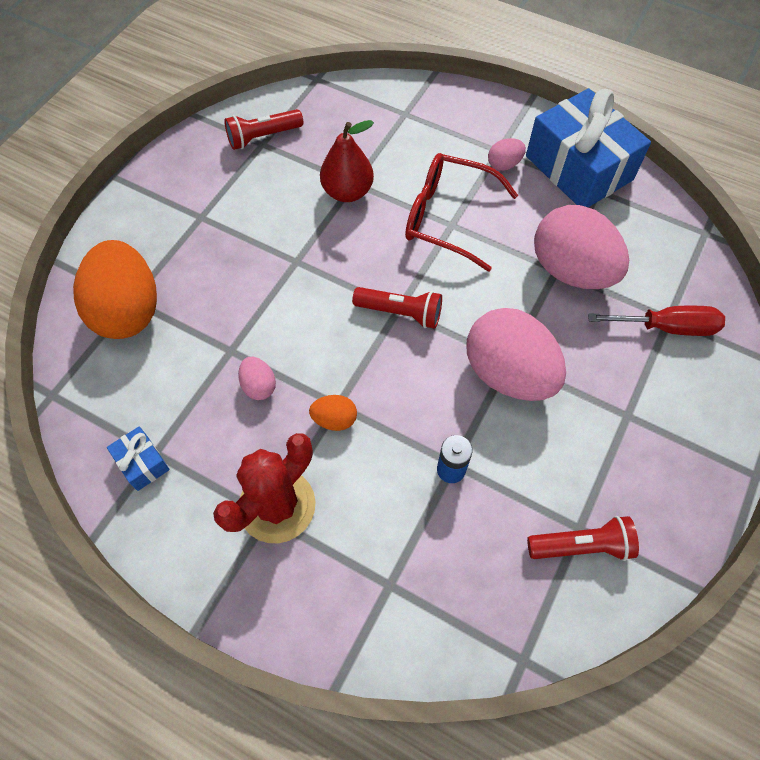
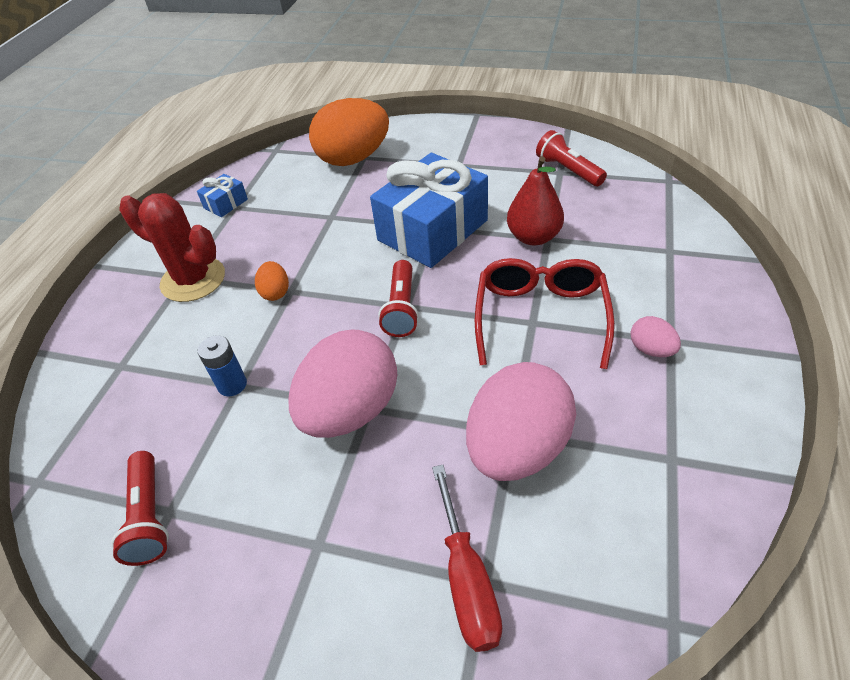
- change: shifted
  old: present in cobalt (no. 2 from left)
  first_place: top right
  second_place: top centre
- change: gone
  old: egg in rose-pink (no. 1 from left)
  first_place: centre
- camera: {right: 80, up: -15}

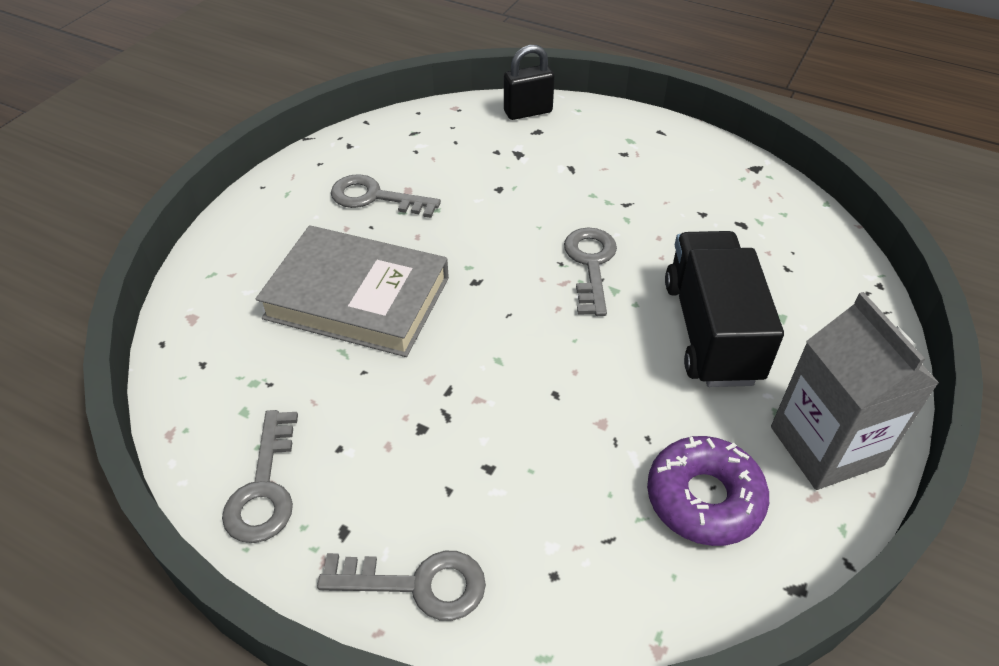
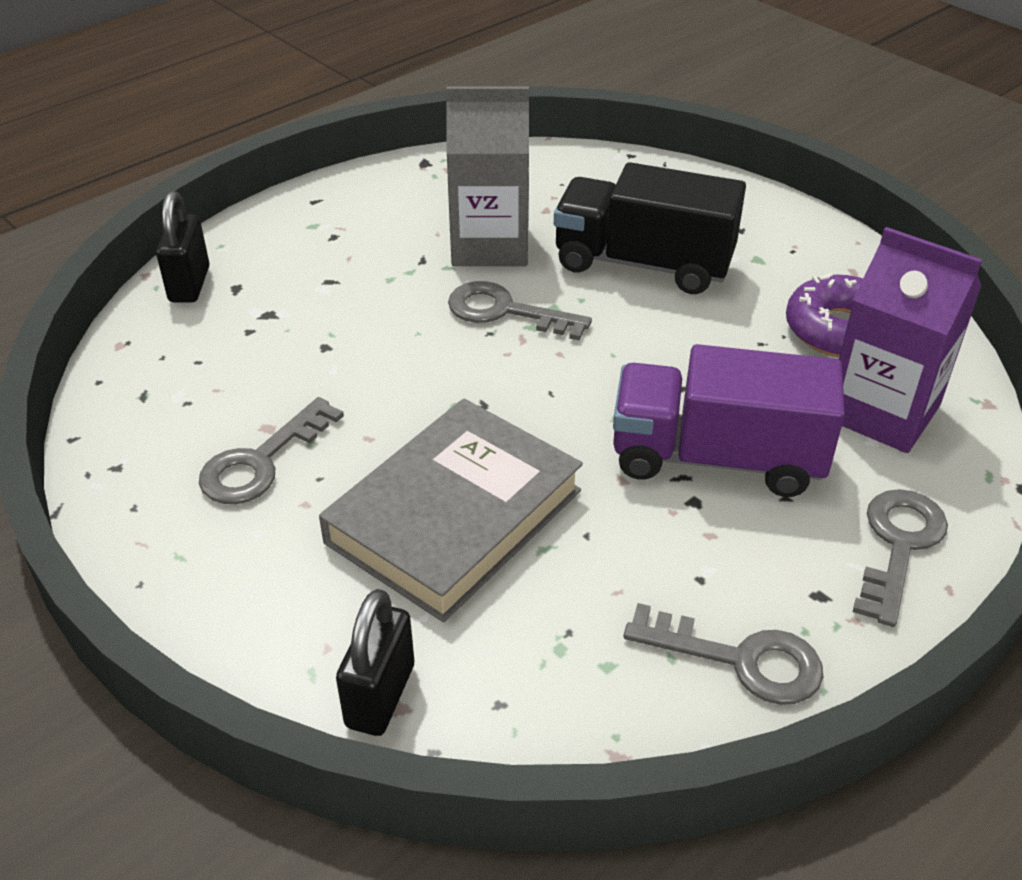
- change: shifted
  old: milk carton in gray
  first_place: middle right
  second_place: top centre
- change: new
  new: milk carton in royal purple
  second_place: middle right
- change: new
  new: truck in royal purple
  second_place: middle right
- change: new
  new: small lock in jet-black (no. 2 from left)
  second_place: bottom centre
- camera: {right: -70, up: -5}

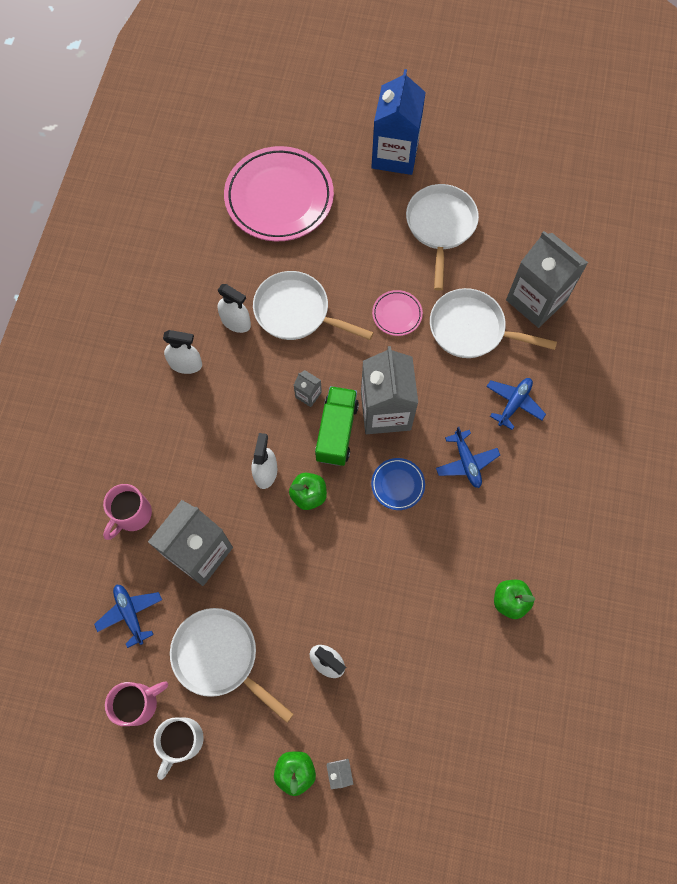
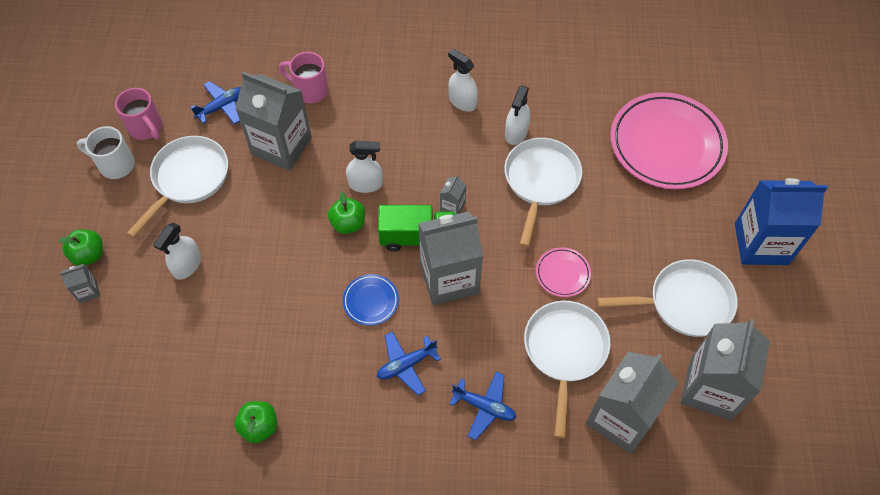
- change: rotated
  old: sprayer in snow-white (no. 1 from left in the first image)
  first_place: middle left
  second_place: top centre
  degrees: 135
- change: new
  new: milk carton in gray (no. 6 from left)
  second_place: bottom right
- camera: {right: 80, up: -10}

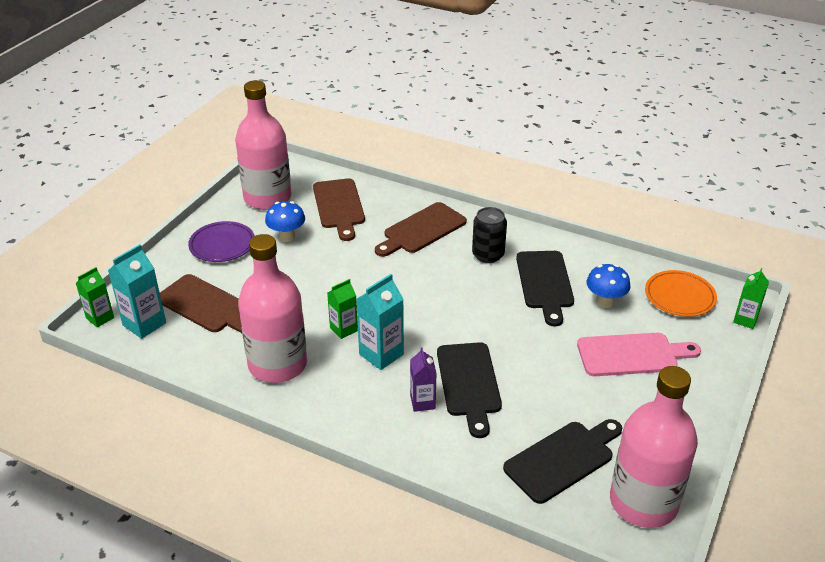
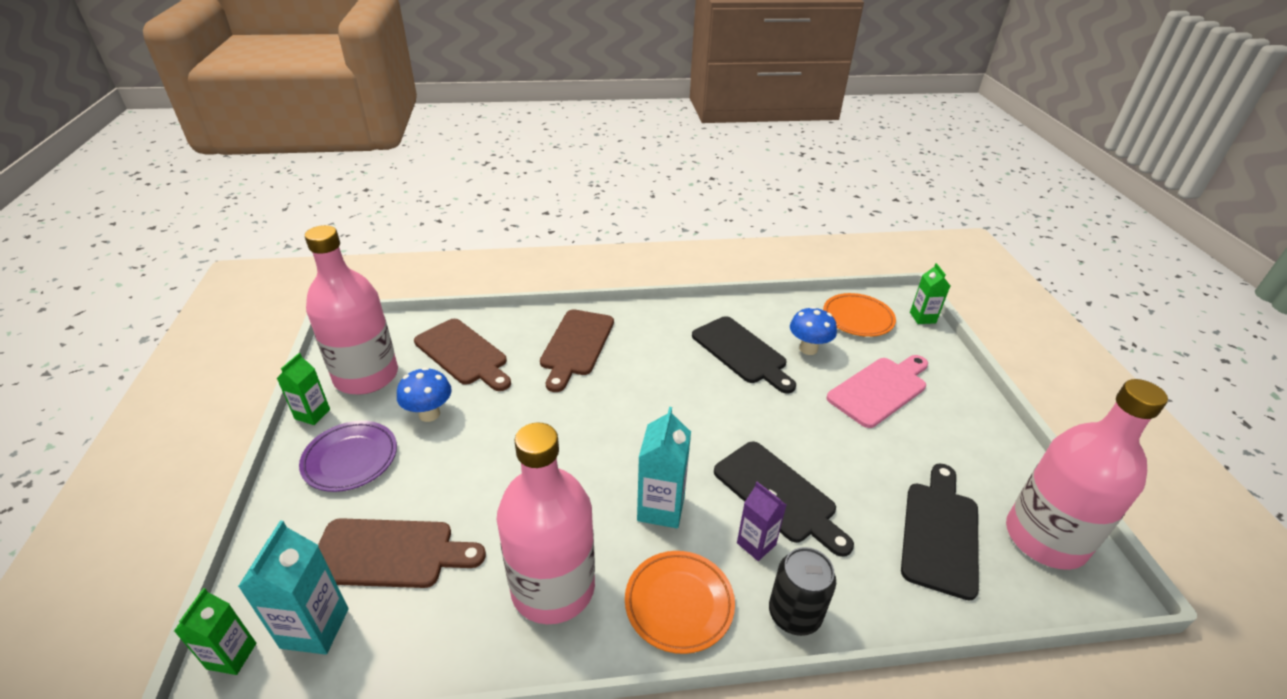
- change: shifted
  old: tin in jet-black
  first_place: centre
  second_place: bottom centre
- change: shifted
  old: milk carton in leaf-green (no. 2 from left)
  first_place: centre
  second_place: middle left
- change: new
  new: plate in orange-coloured (no. 1 from left)
  second_place: bottom centre
- camera: {right: -35, up: 0}

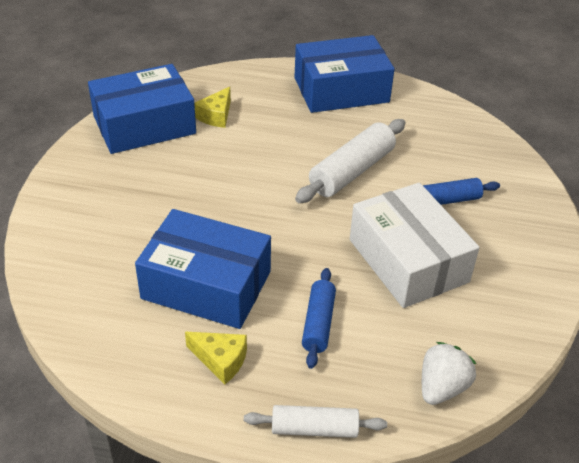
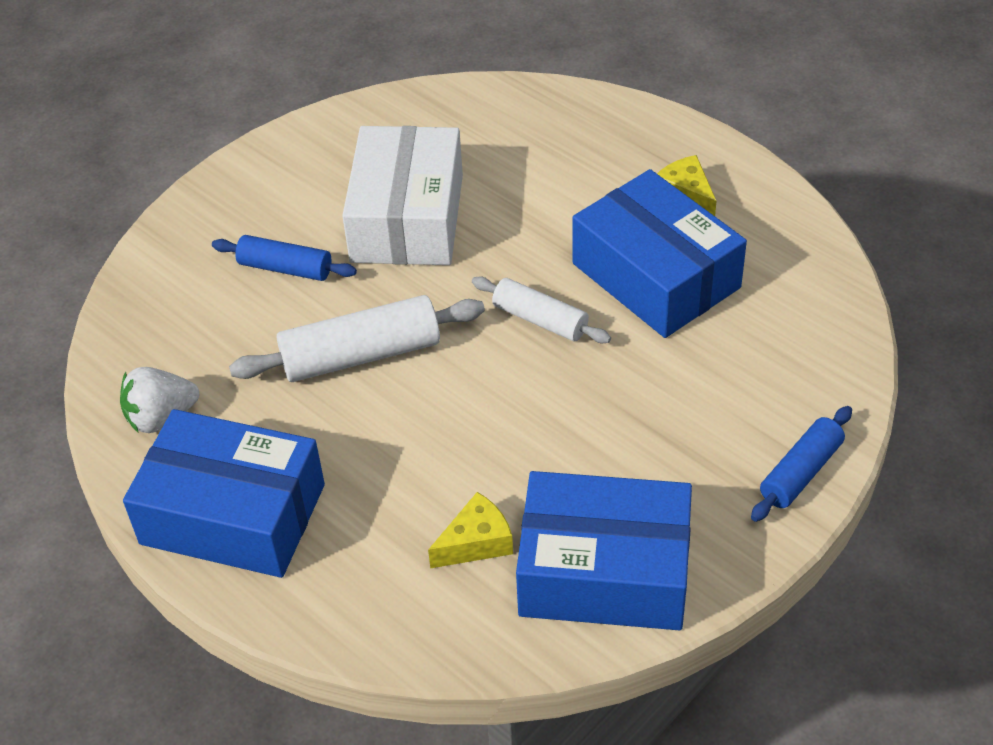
- change: shifted
  old: dough roller in cobalt (no. 1 from left in the first image)
  new: dough roller in cobalt (no. 2 from left)
  first_place: bottom centre
  second_place: middle right
- change: shifted
  old: berry in snow-white
  first_place: bottom right
  second_place: middle left
- change: shifted
  old: dough roller in snow-white (no. 1 from left in the first image)
  new: dough roller in snow-white (no. 2 from left)
  first_place: bottom centre
  second_place: centre
- camera: {right: -145, up: 5}

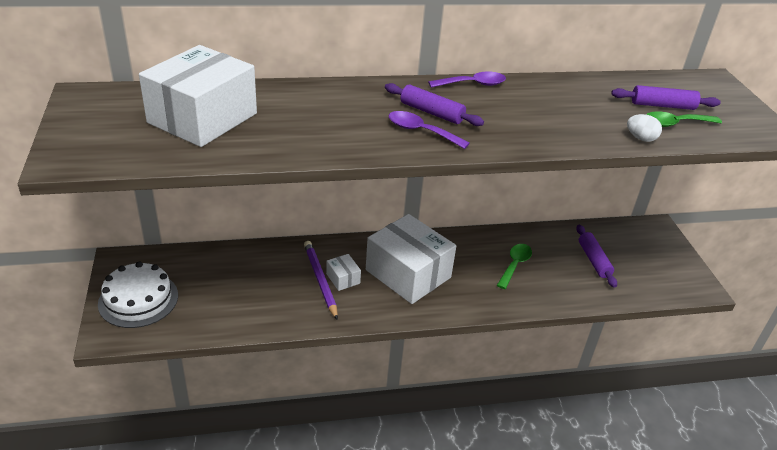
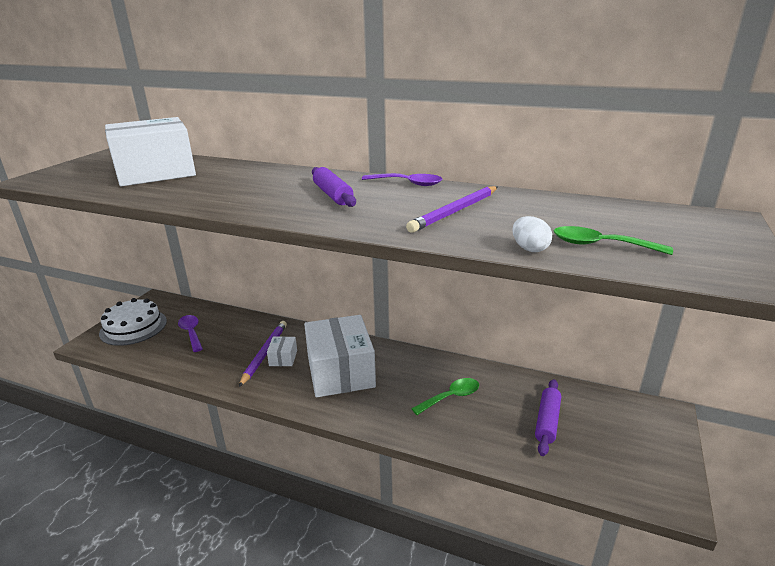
- change: gone
  old: dough roller in royal purple (no. 3 from left)
  first_place: top right
- change: shifted
  old: spoon in royal purple (no. 1 from left)
  first_place: top centre
  second_place: middle left
- change: new
  new: wooden pencil in royal purple (no. 2 from left)
  second_place: centre
- camera: {right: 35, up: -10}

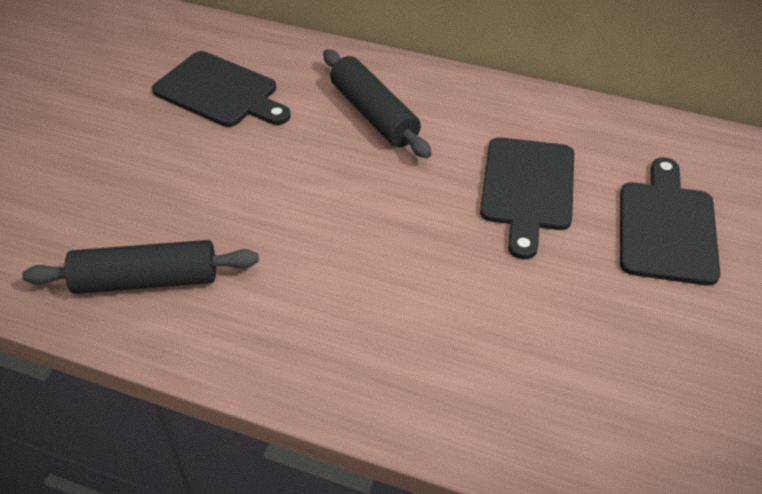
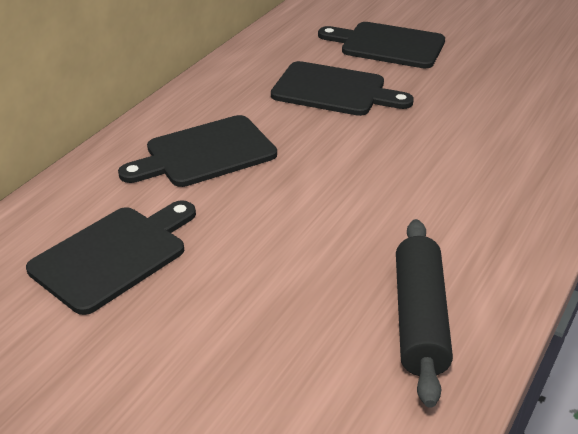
- change: swapped
  old: dough roller in jet-black (no. 2 from left)
  new: chopping board in jet-black (no. 2 from left)
  first_place: top centre
  second_place: centre
- camera: {right: -80, up: -10}

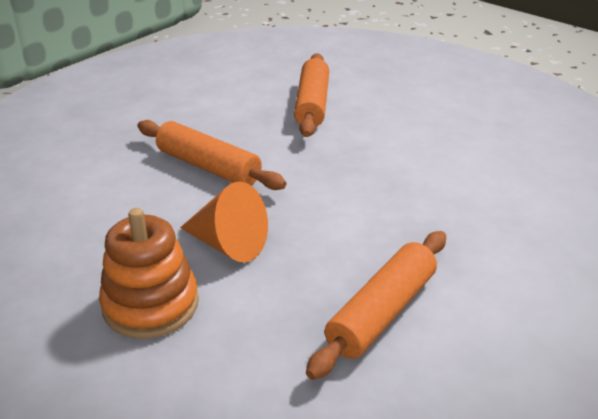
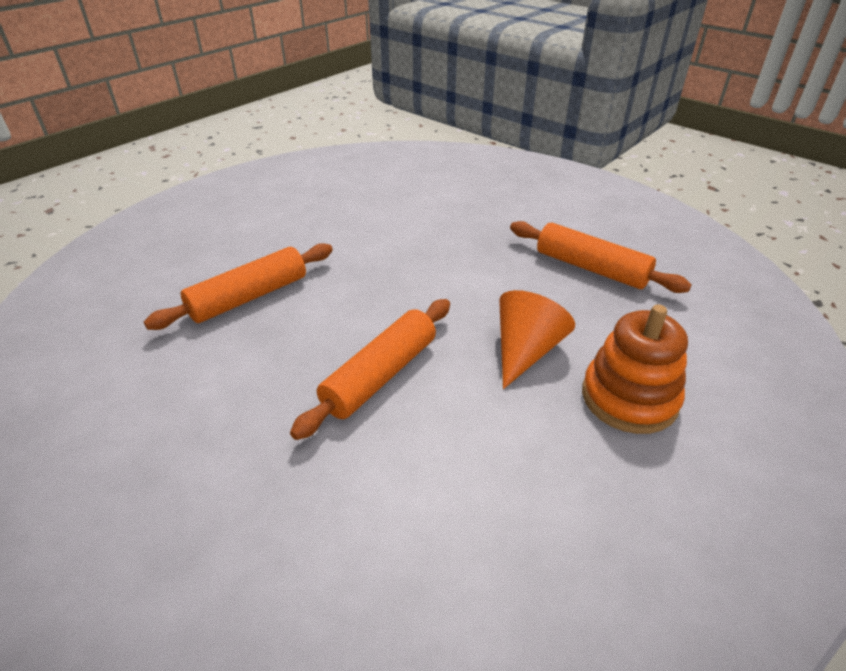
- change: rotated
  old: dough roller in orange-coloured (no. 2 from left in the first image)
  first_place: top centre
  second_place: middle left
  degrees: -45
- camera: {right: -90, up: 5}

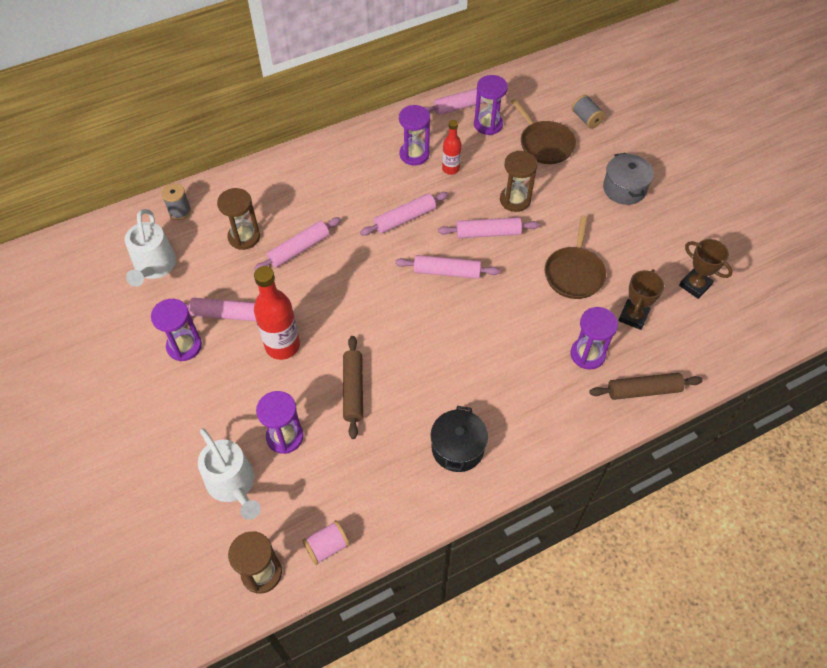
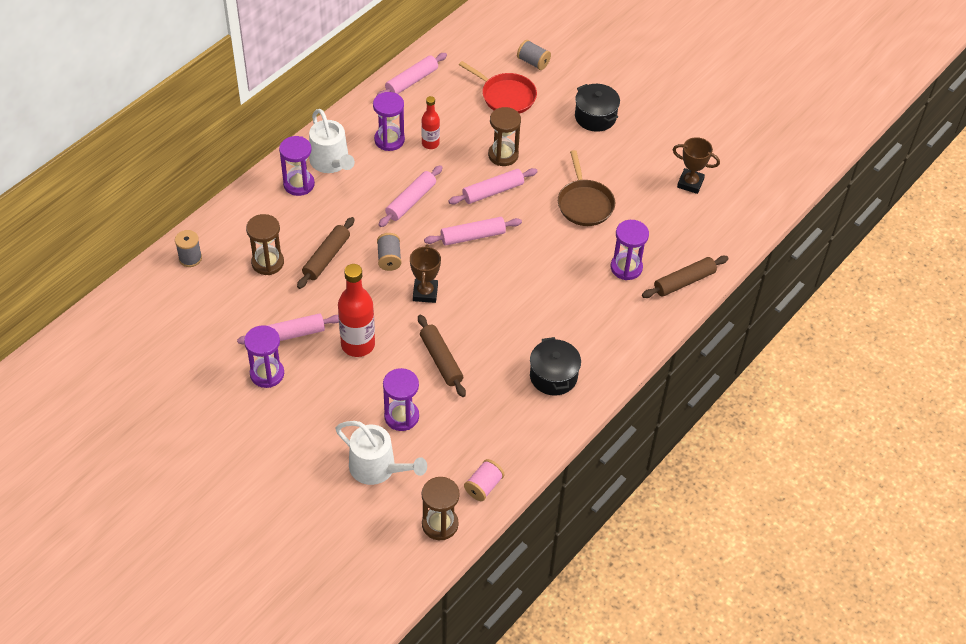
- change: shifted
  old: sandglass in royal purple (no. 4 from left in the first image)
  new: sandglass in royal purple (no. 2 from left)
  first_place: top centre
  second_place: top left
- change: repainted
  old: skillet in dark brown (no. 1 from left)
  new: skillet in red
  first_place: top centre
  second_place: top centre
- change: repainted
  old: pot in gray
  new: pot in jet-black (no. 2 from left)
  first_place: top right
  second_place: top centre
- change: shifted
  old: watering can in snow-white (no. 1 from left)
  first_place: middle left
  second_place: top centre
- change: repainted
  old: dough roller in rose-pink (no. 2 from left)
  new: dough roller in dark brown (no. 1 from left)
  first_place: centre
  second_place: centre
- change: shifted
  old: award cup in dark brown (no. 1 from left)
  first_place: middle right
  second_place: centre
- change: new
  new: bobbin in gray (no. 2 from left)
  second_place: centre
- camera: {right: -25, up: -5}

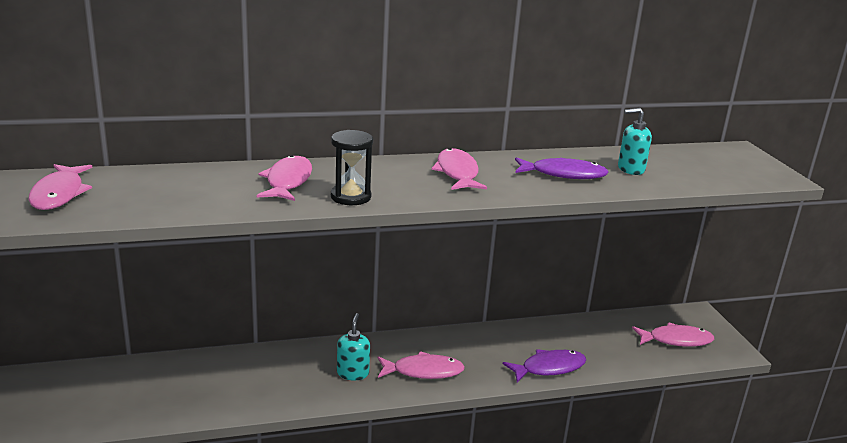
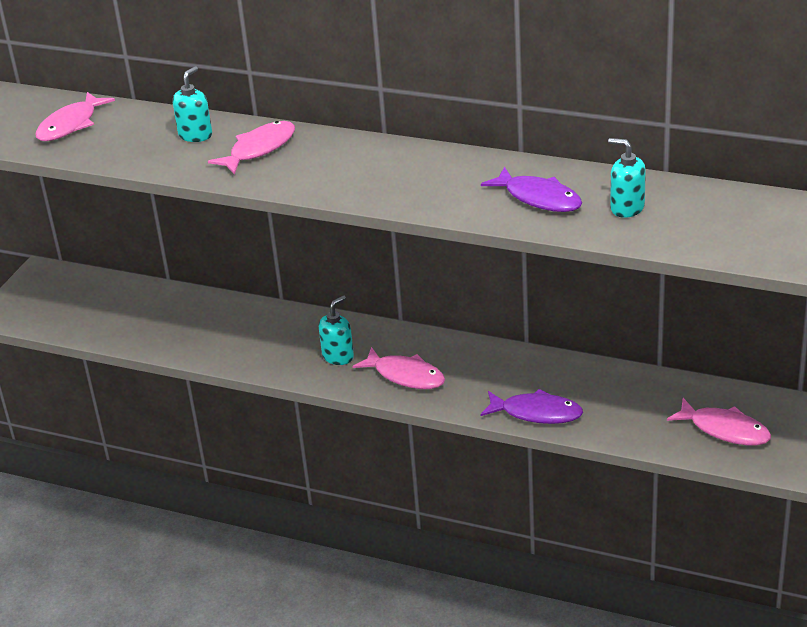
- change: gone
  old: sandglass in jet-black
  first_place: centre
- change: gone
  old: fish figure in rose-pink (no. 4 from left)
  first_place: centre
- change: new
  new: soap pump in teal (no. 1 from left)
  second_place: top left
- camera: {right: 40, up: 10}

